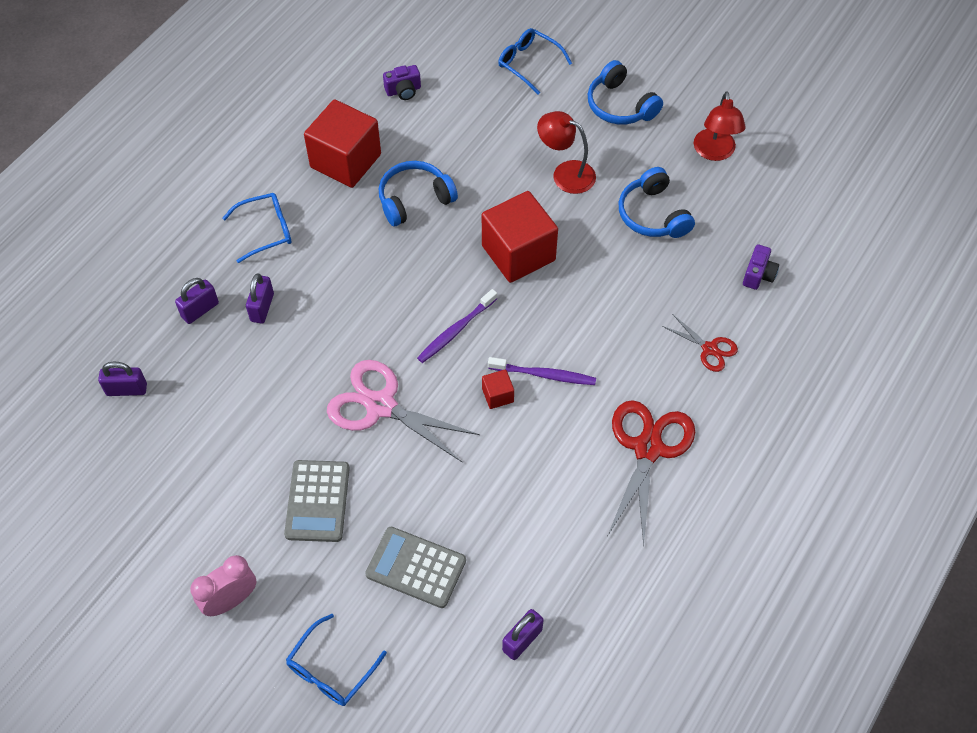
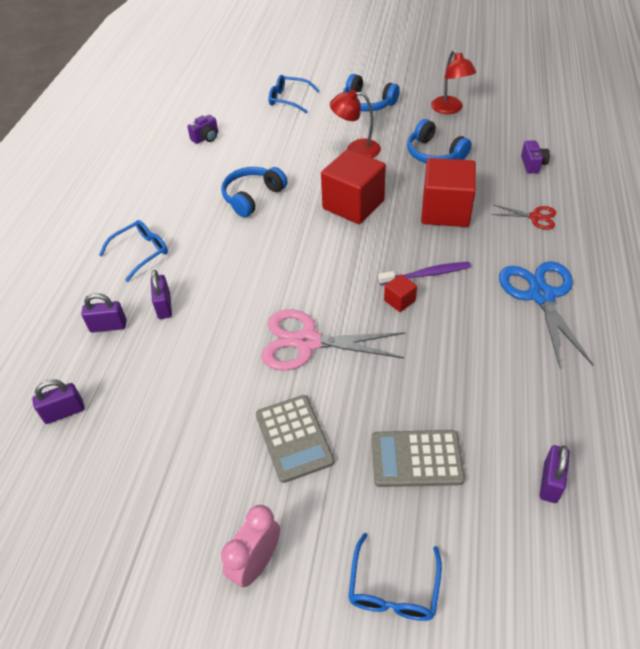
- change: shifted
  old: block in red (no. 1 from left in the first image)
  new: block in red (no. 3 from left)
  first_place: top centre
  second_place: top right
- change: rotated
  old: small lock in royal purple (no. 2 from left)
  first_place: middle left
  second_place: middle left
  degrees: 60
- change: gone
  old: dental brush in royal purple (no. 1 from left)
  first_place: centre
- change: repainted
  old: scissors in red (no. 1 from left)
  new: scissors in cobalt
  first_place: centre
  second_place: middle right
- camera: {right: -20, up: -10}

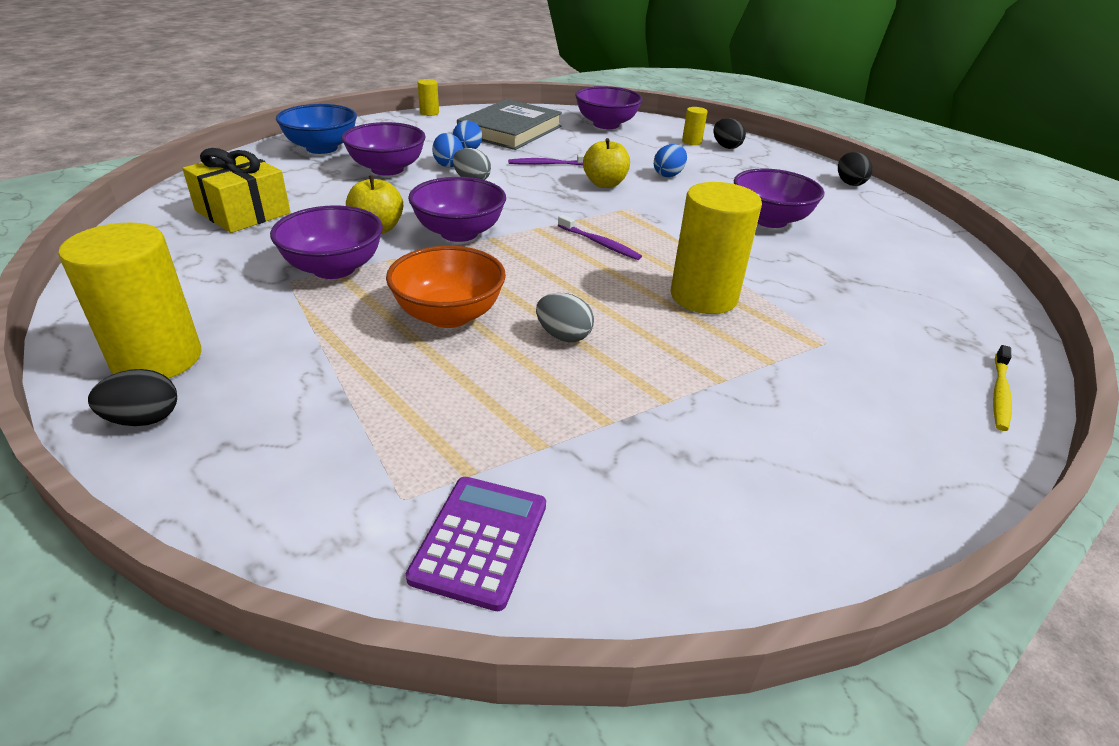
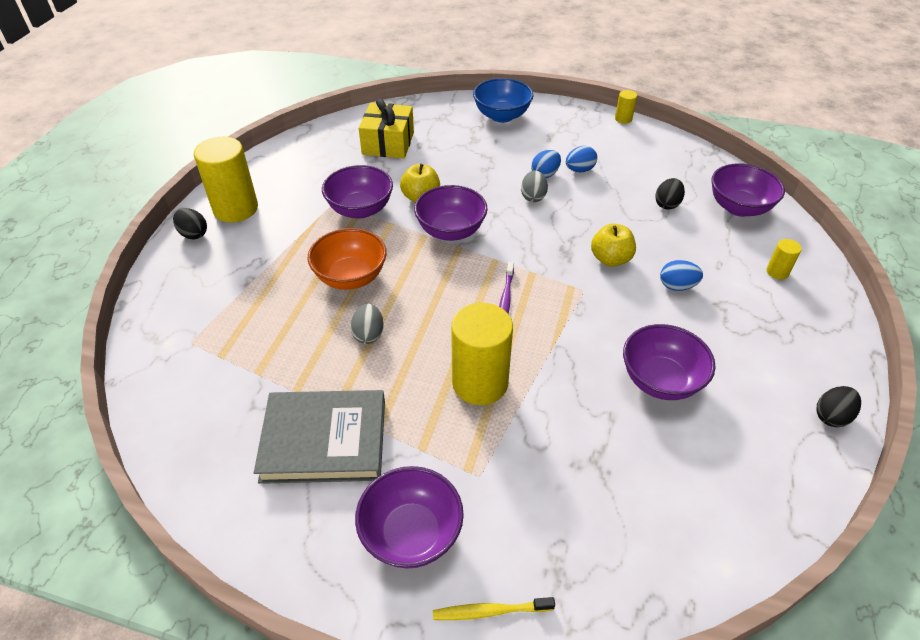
- change: shifted
  old: book in gray
  first_place: top centre
  second_place: bottom centre
- change: shifted
  old: egg in jet-black (no. 2 from left)
  first_place: top centre
  second_place: top right
- change: shifted
  old: bowl in royal purple (no. 2 from left)
  first_place: top centre
  second_place: bottom centre
- change: gone
  old: dental brush in royal purple (no. 1 from left)
  first_place: top centre
- change: gone
  old: pocket calculator in royal purple
  first_place: bottom centre
- camera: {right: 60, up: 10}

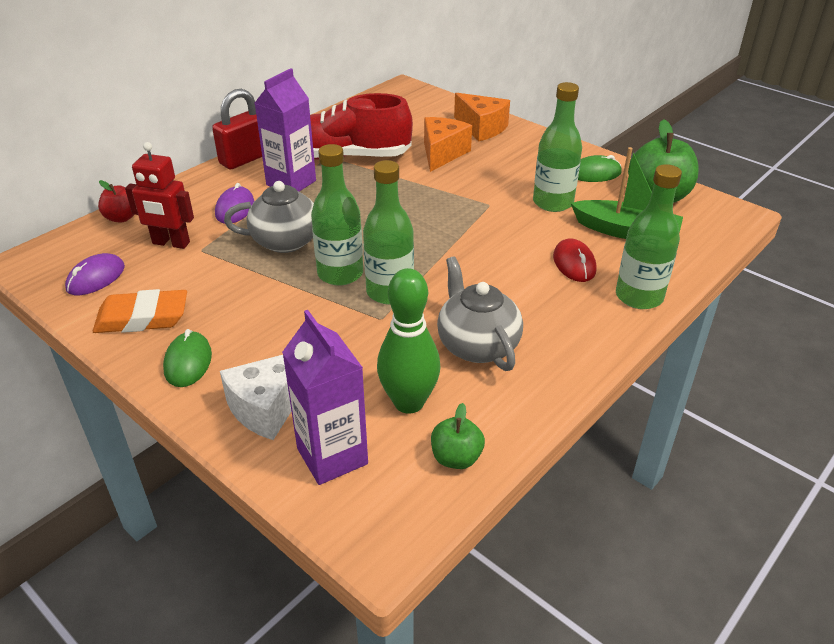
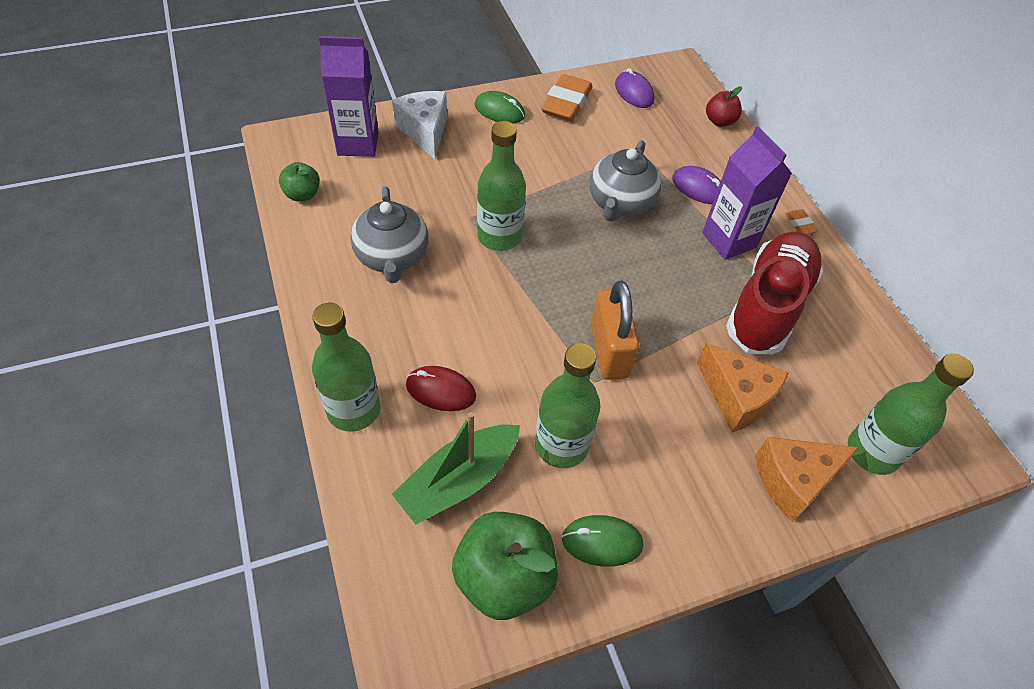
- change: swapped
  old: small lock in red
  new: gum eraser in orange-coloured (no. 2 from left)
  first_place: top left
  second_place: top right
- change: gone
  old: robot figure in red
  first_place: top left
- change: shifted
  old: drink bottle in leaf-green (no. 1 from left in the first image)
  new: drink bottle in leaf-green (no. 4 from left)
  first_place: centre
  second_place: middle right
- change: rotated
  old: PC mouse in leaf-green (no. 2 from left)
  first_place: top right
  second_place: bottom centre
  degrees: 75
- change: rotated
  old: china teapot in gray (no. 2 from left in the first image)
  first_place: centre
  second_place: centre
  degrees: 75
- change: gone
  old: bowling pin in leaf-green
  first_place: centre
- change: new
  new: small lock in orange-coloured
  second_place: centre
- camera: {right: 115, up: 15}

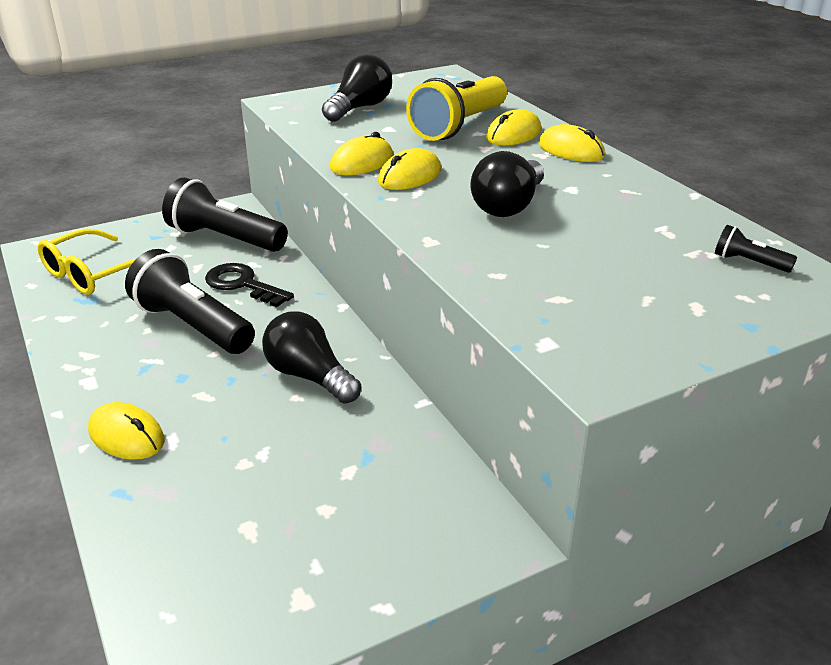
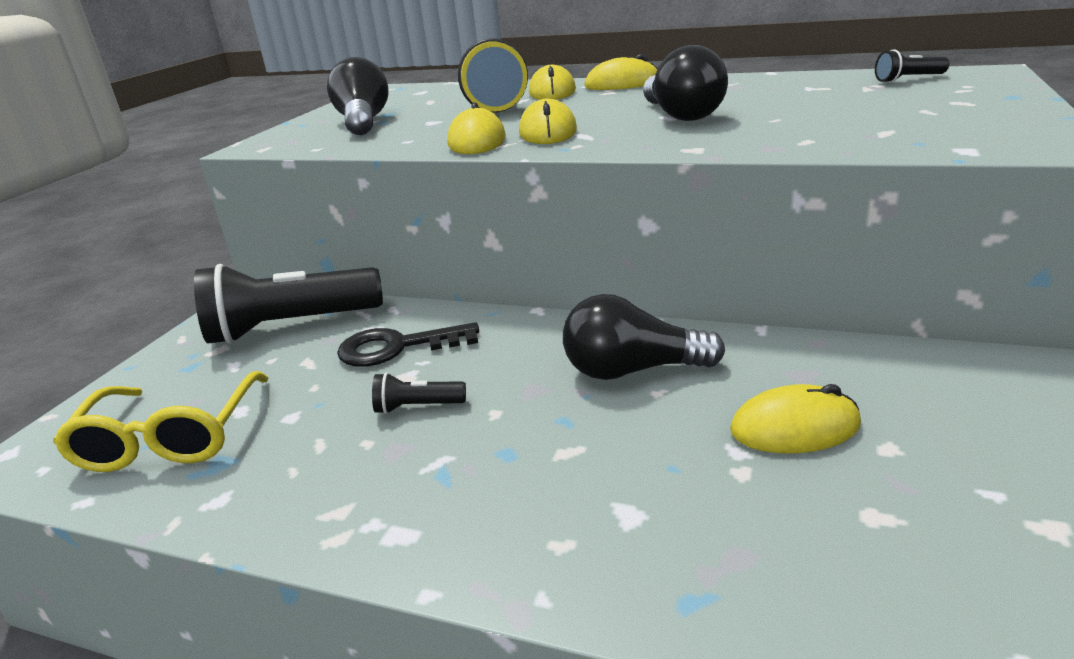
- change: scaled
  old: flashlight in jet-black (no. 1 from left in the first image)
  first_place: middle left
  second_place: centre
  factor: 0.42
- change: shifted
  old: PC mouse in golden (no. 1 from left in the first image)
  new: PC mouse in golden (no. 5 from left)
  first_place: middle left
  second_place: middle right
- camera: {right: -40, up: -5}

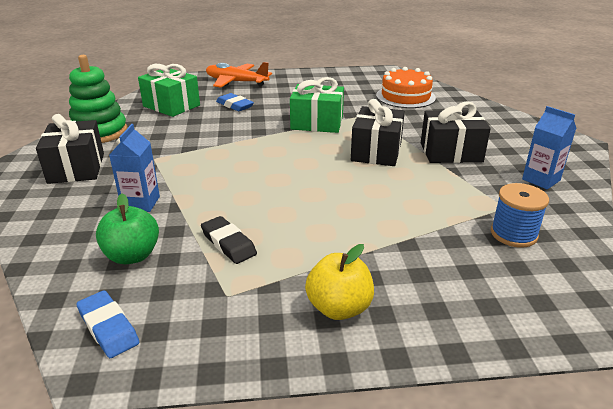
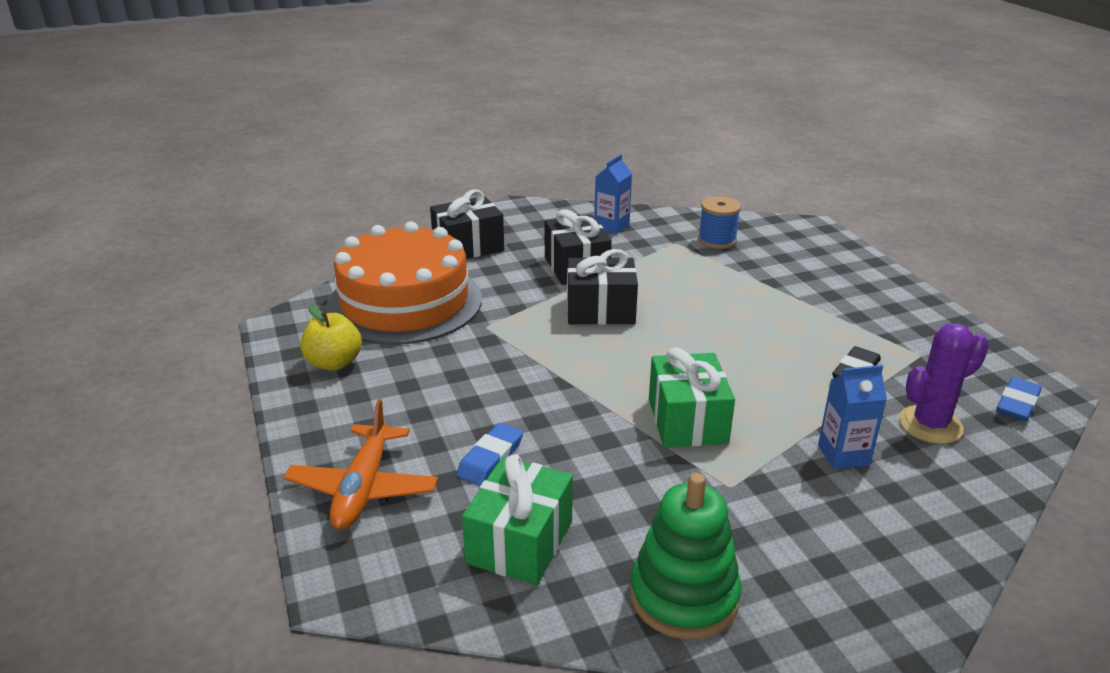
- change: scaled
  old: layer cake in orange-coloured
  first_place: top centre
  second_place: centre
  factor: 1.72
- change: shifted
  old: present in leaf-green (no. 2 from left)
  first_place: top centre
  second_place: centre
- change: shifted
  old: present in jet-black (no. 1 from left)
  first_place: middle left
  second_place: top centre
- change: swapped
  old: toy apple in leaf-green
  new: prickly plant in royal purple
  first_place: middle left
  second_place: middle right
- change: shifted
  old: toy apple in golden
  first_place: bottom centre
  second_place: middle left
- camera: {right: -105, up: 0}

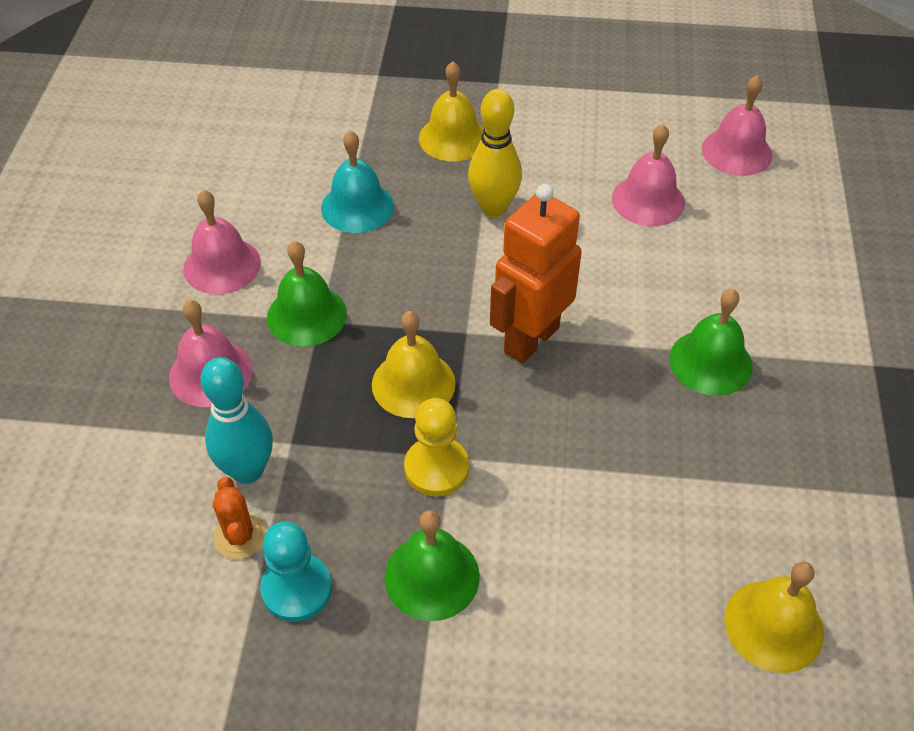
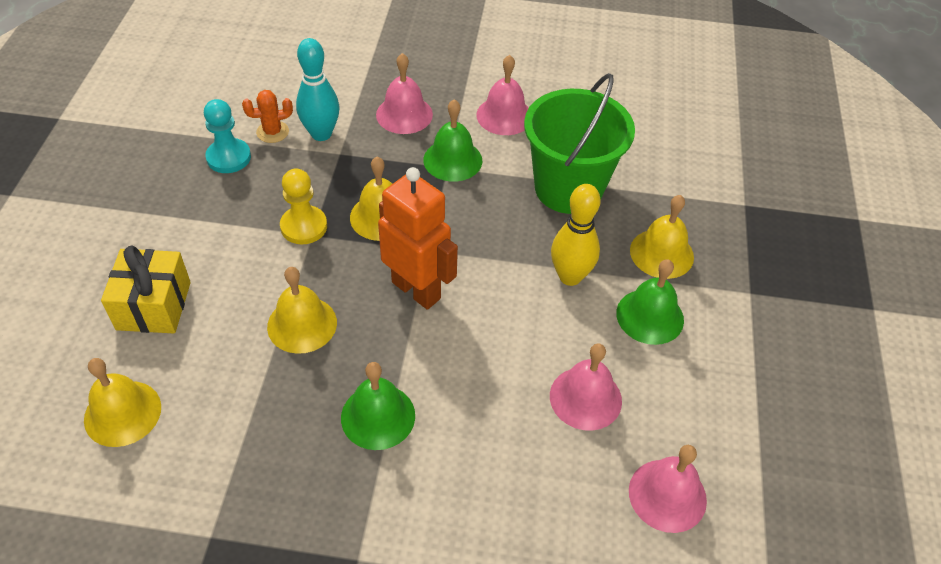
- change: swapped
  old: hand bell in teal
  new: pail in leaf-green
  first_place: top centre
  second_place: top centre
- change: shifted
  old: hand bell in leaf-green (no. 2 from left in the first image)
  new: hand bell in leaf-green (no. 3 from left)
  first_place: bottom centre
  second_place: middle right
- change: new
  new: present in golden
  second_place: middle left
- change: new
  new: hand bell in golden (no. 2 from left)
  second_place: middle left
- camera: {right: 90, up: 0}

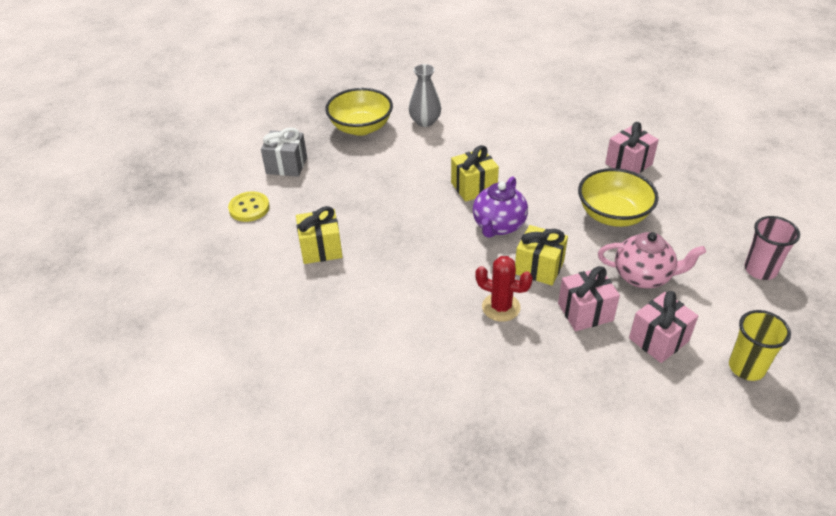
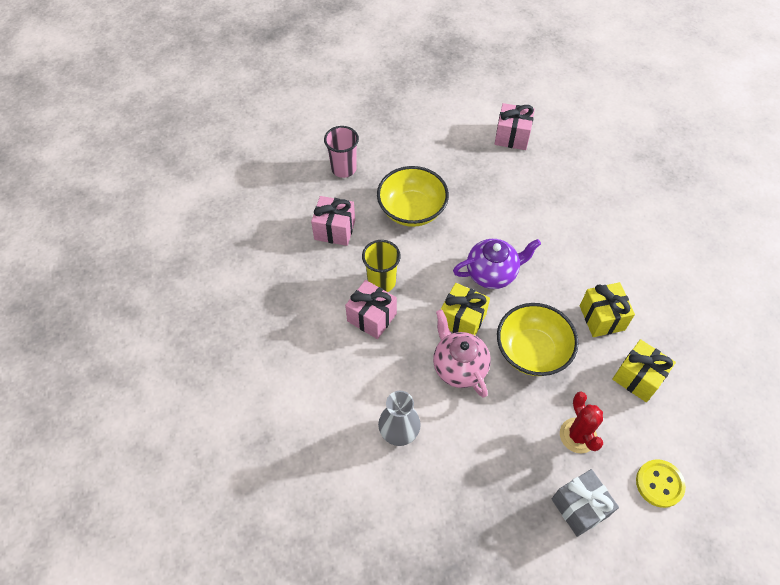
- change: shifted
  old: bowl in golden (no. 1 from left in the first image)
  new: bowl in golden (no. 2 from left)
  first_place: top centre
  second_place: middle right
- change: shifted
  old: tumbler in rose-pink
  first_place: middle right
  second_place: top centre
- change: shifted
  old: present in golden (no. 3 from left in the first image)
  new: present in golden (no. 2 from left)
  first_place: centre
  second_place: middle right
- change: shifted
  old: china teapot in rose-pink
  first_place: middle right
  second_place: centre
- change: shifted
  old: prickly plant in red
  first_place: centre
  second_place: bottom right
- change: shifted
  old: present in rose-pink (no. 1 from left in the first image)
  new: present in rose-pink (no. 2 from left)
  first_place: middle right
  second_place: centre
- change: shifted
  old: tumbler in golden
  first_place: bottom right
  second_place: centre
- camera: {right: -130, up: 15}

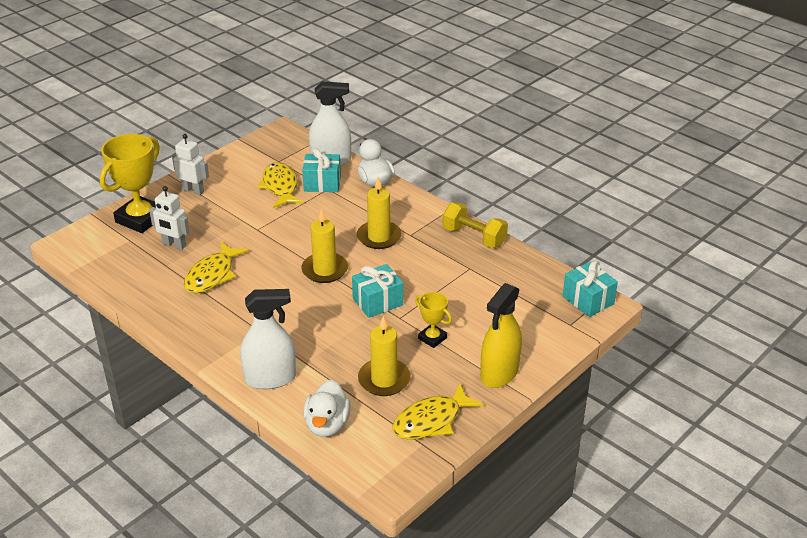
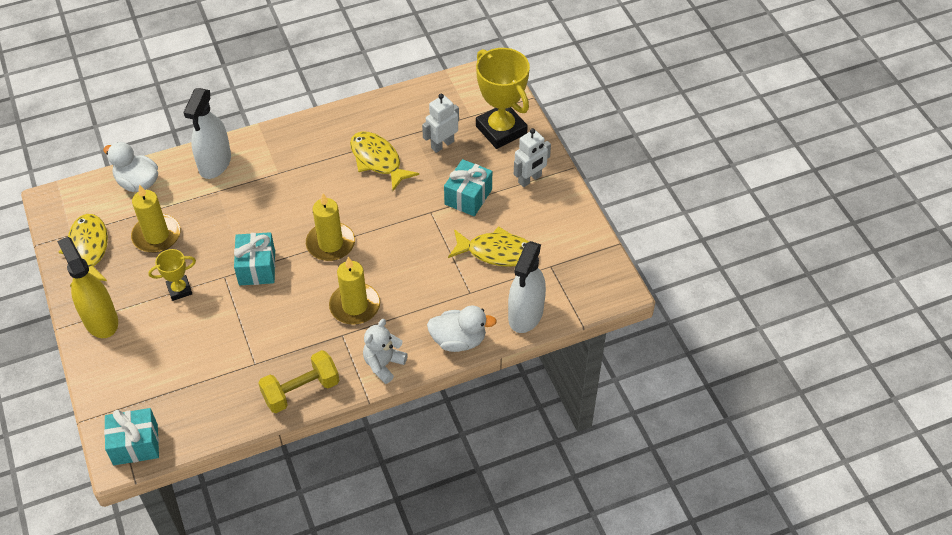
- change: shifted
  old: present in teal (no. 1 from left in the first image)
  new: present in teal (no. 3 from left)
  first_place: top centre
  second_place: centre
- change: new
  new: stuffed bear in snow-white
  second_place: centre
- camera: {right: 115, up: 15}

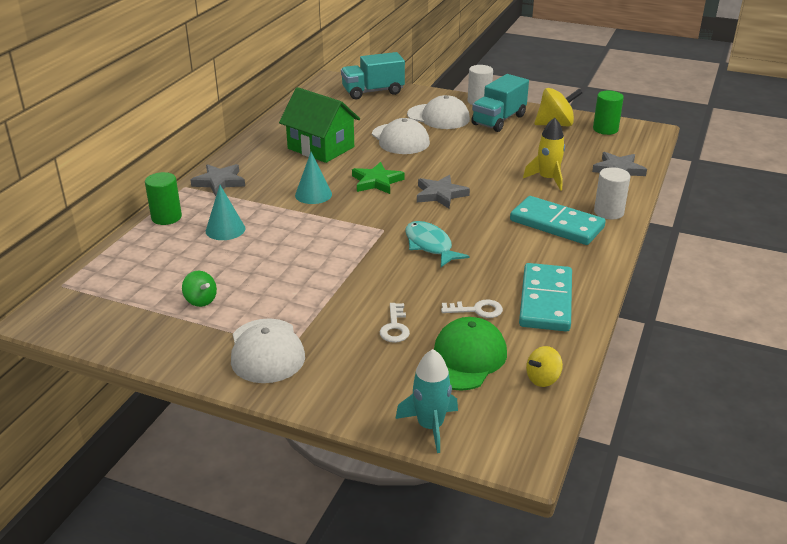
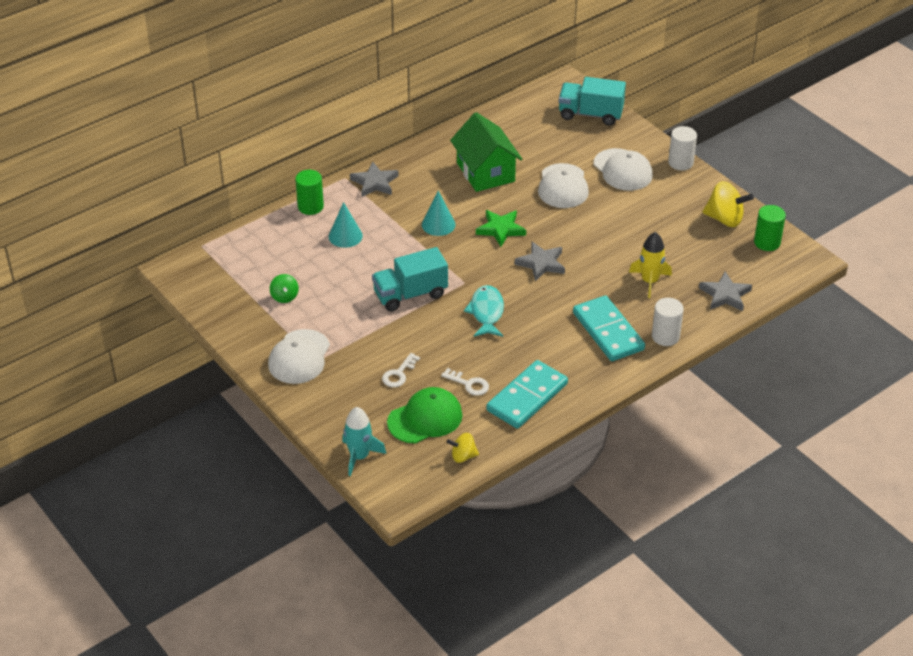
- change: shifted
  old: truck in teal (no. 2 from left in the first image)
  new: truck in teal (no. 1 from left)
  first_place: top centre
  second_place: centre
- camera: {right: 30, up: 10}

